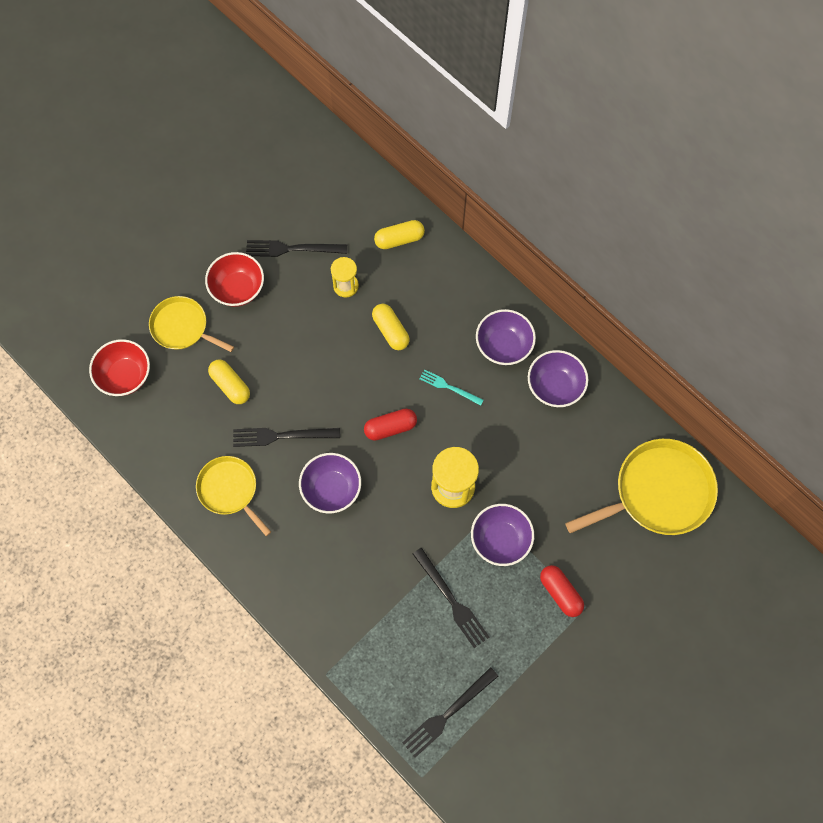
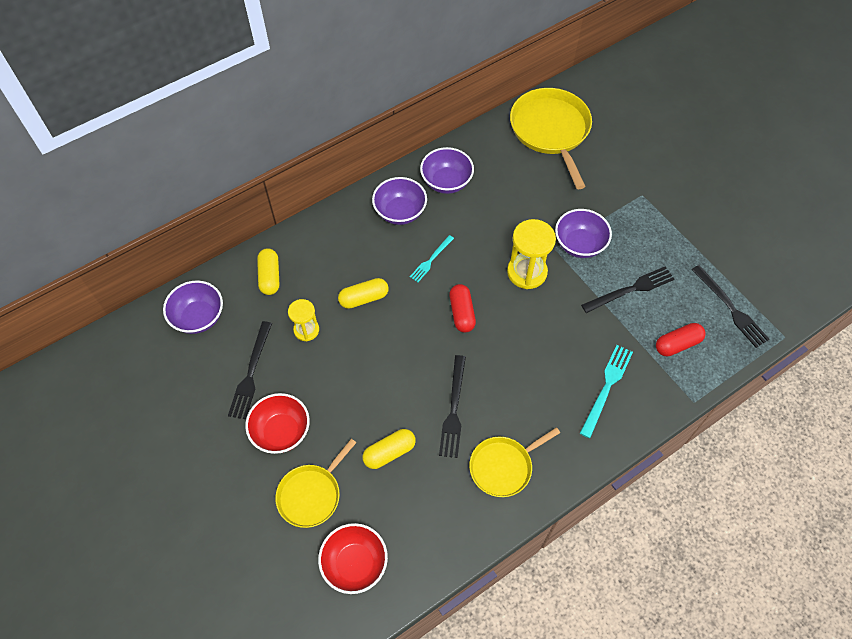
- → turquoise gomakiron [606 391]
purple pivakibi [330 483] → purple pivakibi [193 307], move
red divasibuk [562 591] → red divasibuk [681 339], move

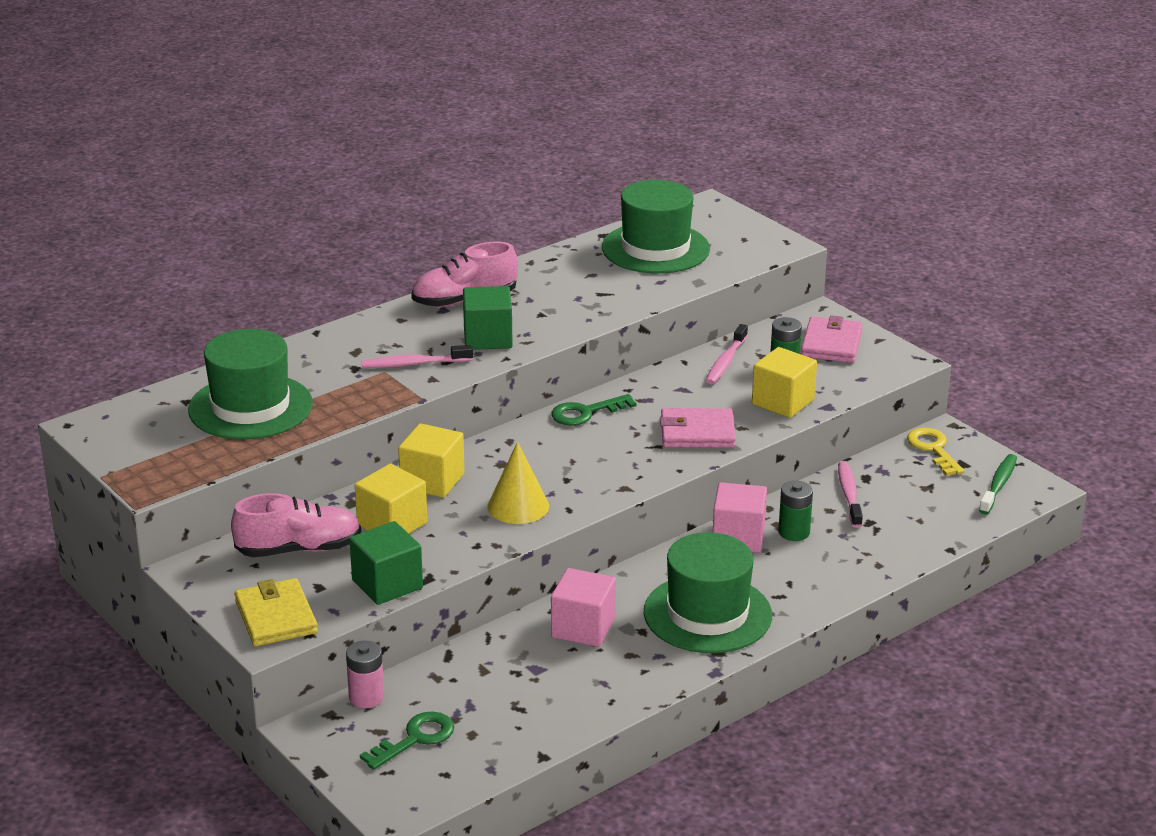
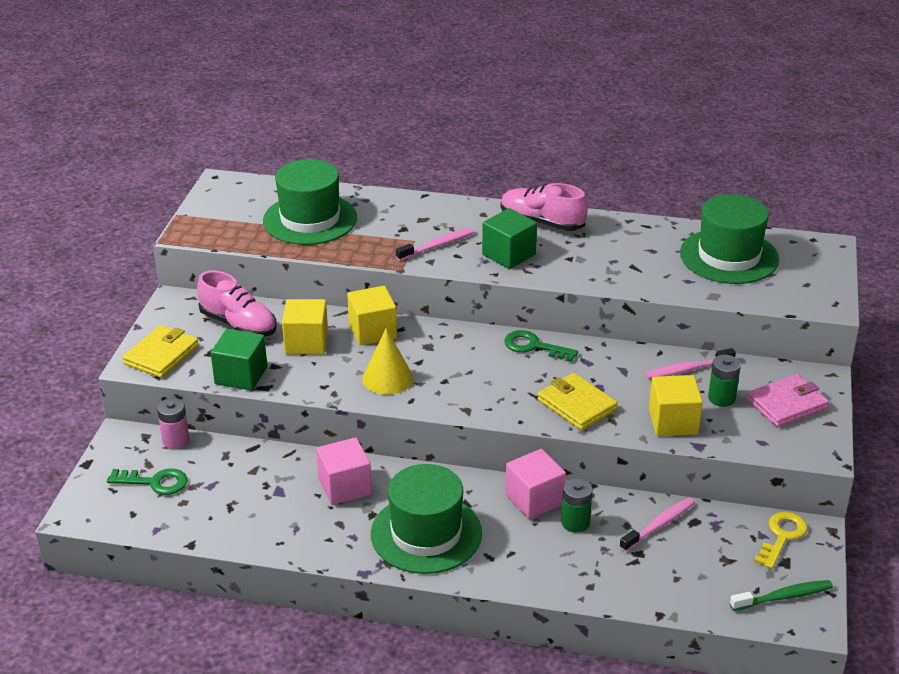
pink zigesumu [698 428] → yellow zigesumu [578 401]
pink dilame [417 356] → pink dilame [435 244], 105 degrees clockwise

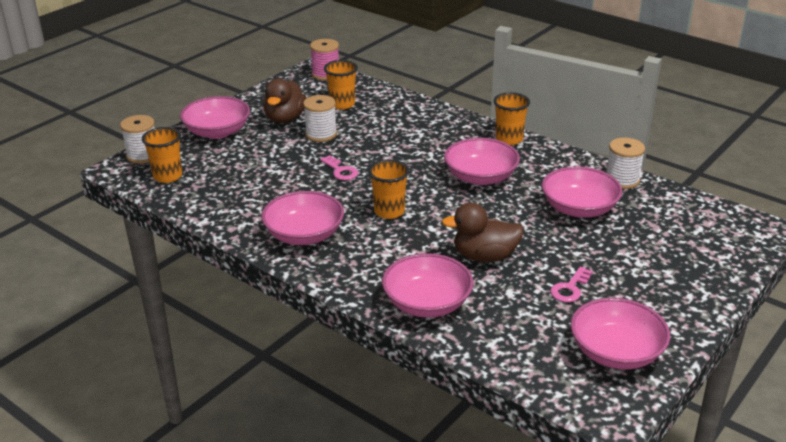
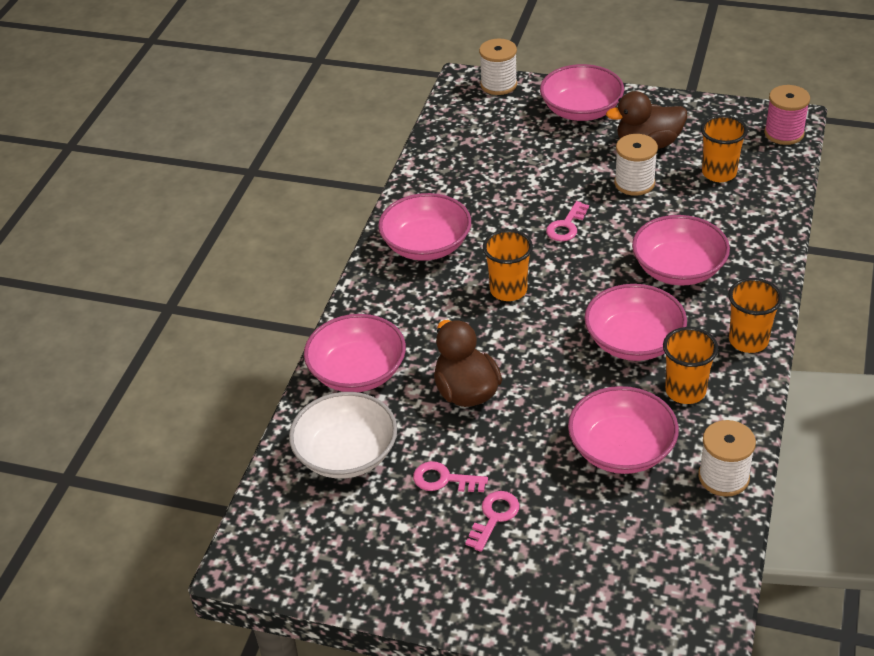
- → white pivakibi [343 435]
- → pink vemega [492 521]
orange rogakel [162 155] → orange rogakel [690 365], move
pink pivakibi [620 333] → pink pivakibi [681 250], move

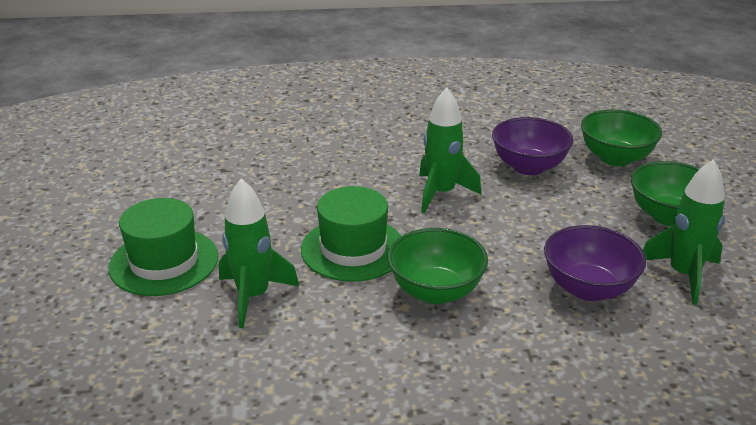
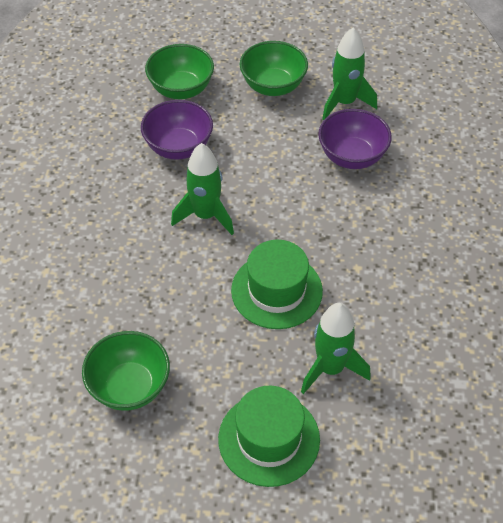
green pivakibi [438 266] → green pivakibi [126 371], move

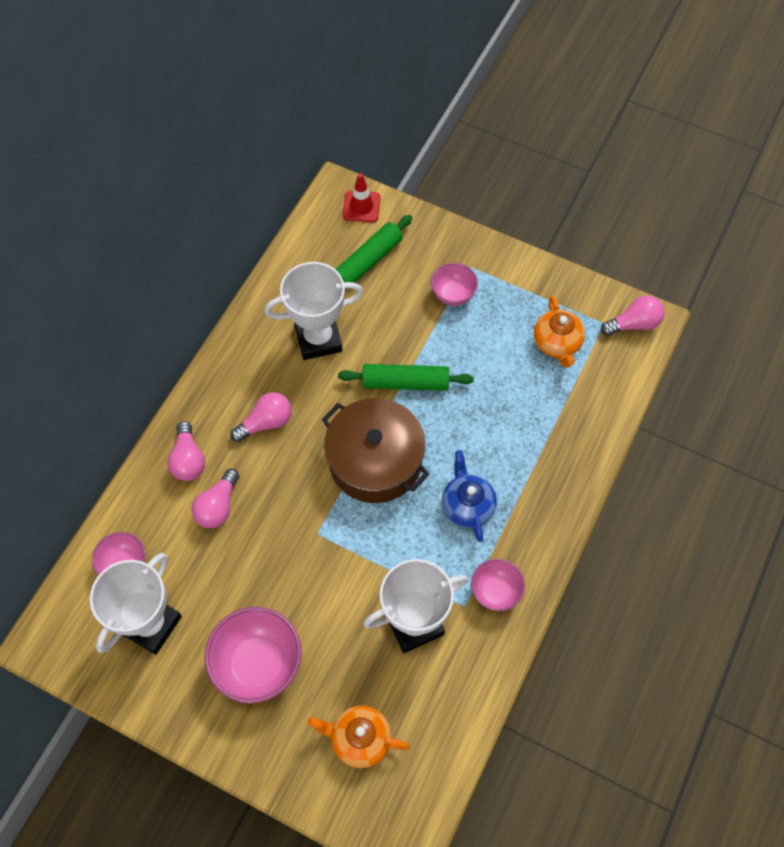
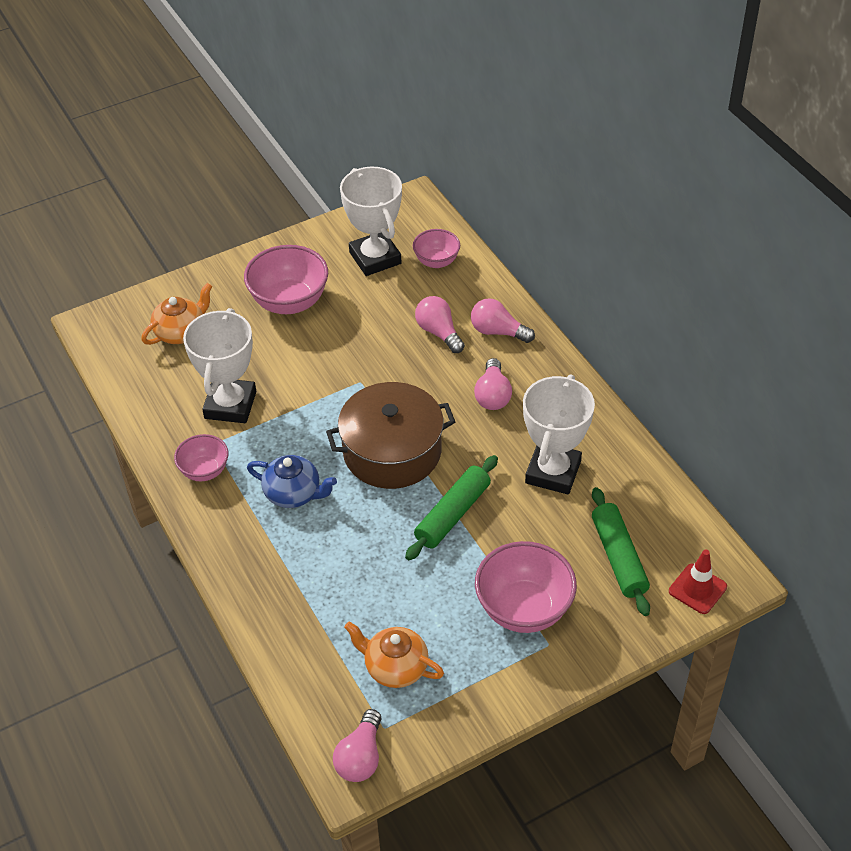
pink pivakibi [454 284] → pink pivakibi [526 587], x1.71

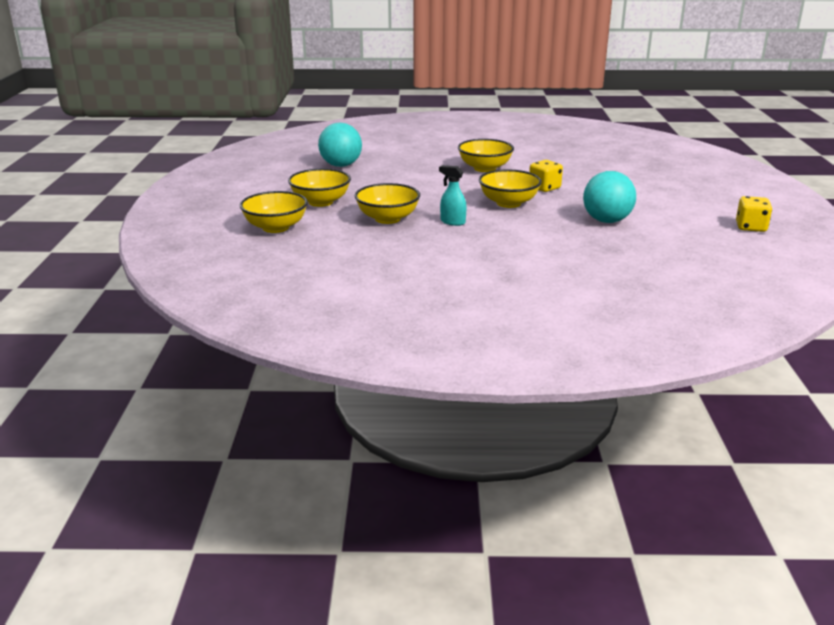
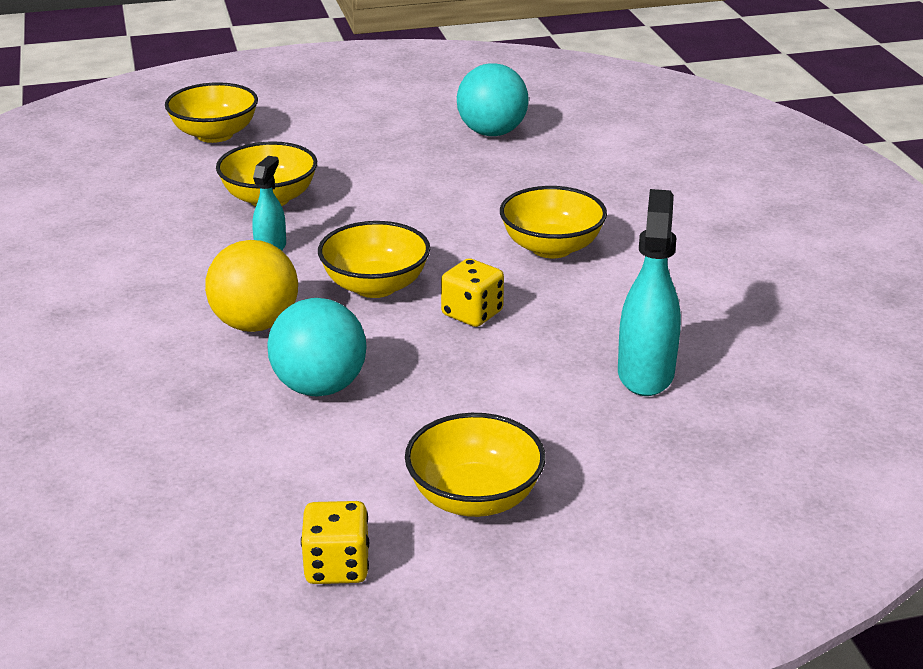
- → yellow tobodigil [251 286]
- → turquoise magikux [649 292]
yellow pivakibi [319 187] → yellow pivakibi [475 465], move

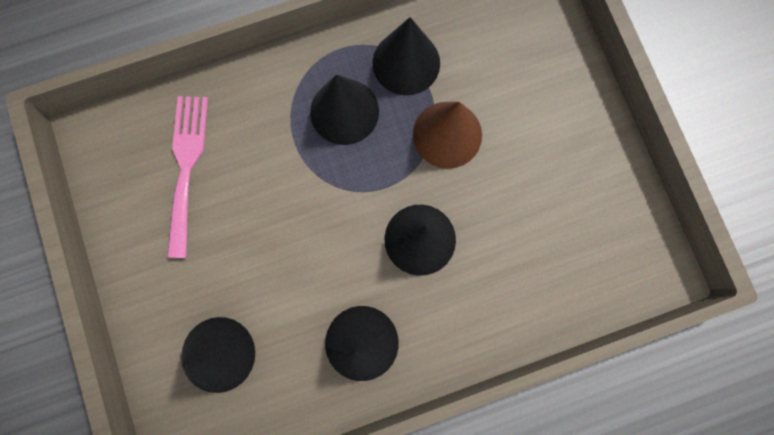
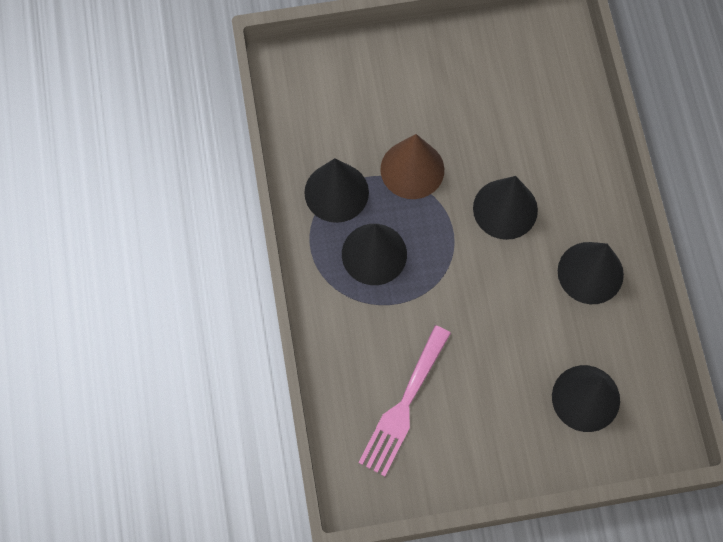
pink gomakiron [187 177] → pink gomakiron [404 400], 75 degrees counterclockwise

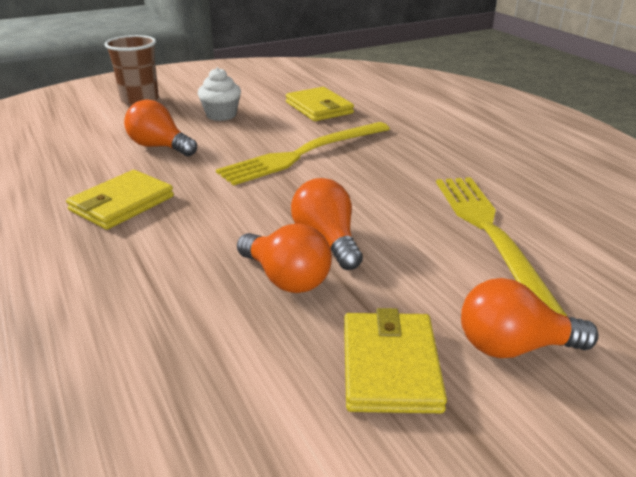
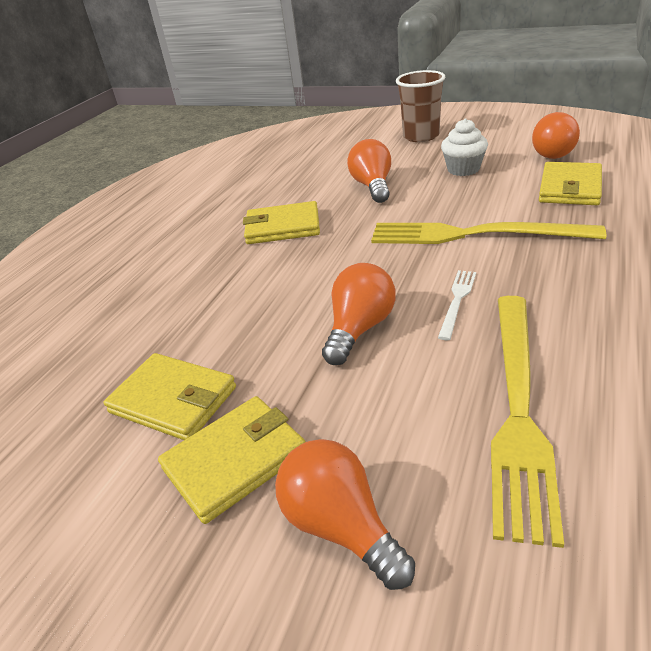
- → yellow zigesumu [170 396]
- → white gomakiron [457 305]
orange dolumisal [284 258] → orange dolumisal [556 135], move
yellow gomakiron [501 246] → yellow gomakiron [527 422], 150 degrees clockwise

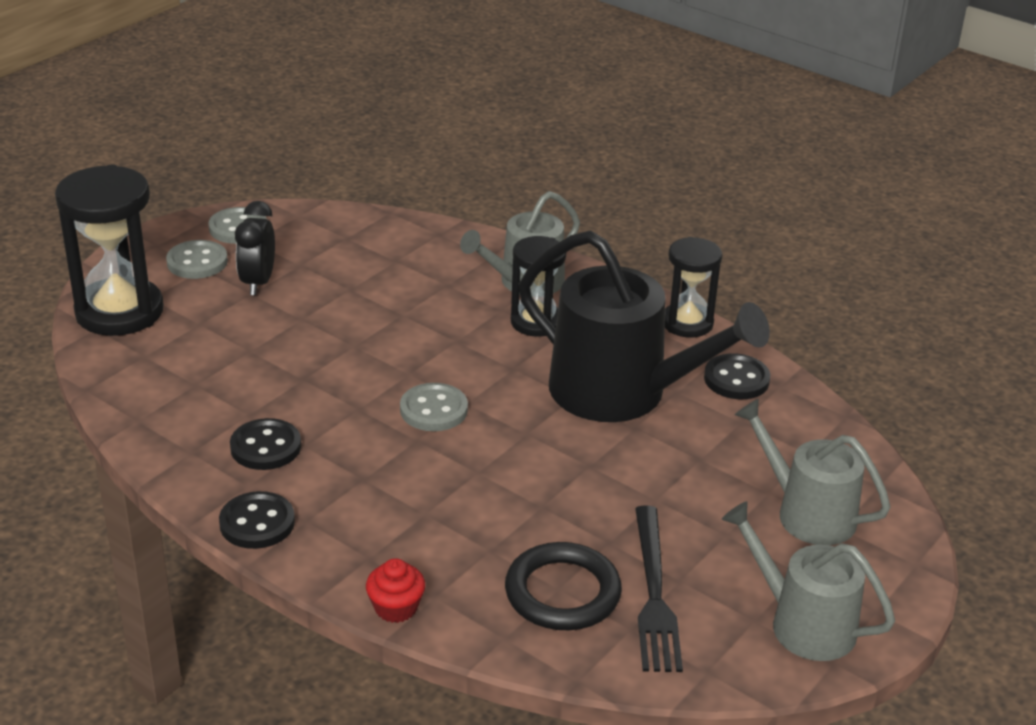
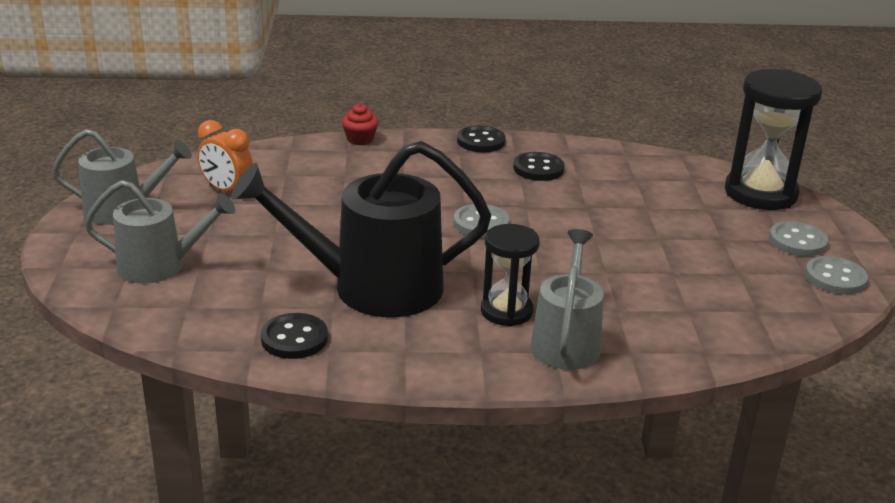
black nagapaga [255 248] → -
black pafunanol [563 586] → -
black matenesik [693 287] → -
black gomakiron [659 589] → orange nagapaga [225 156]

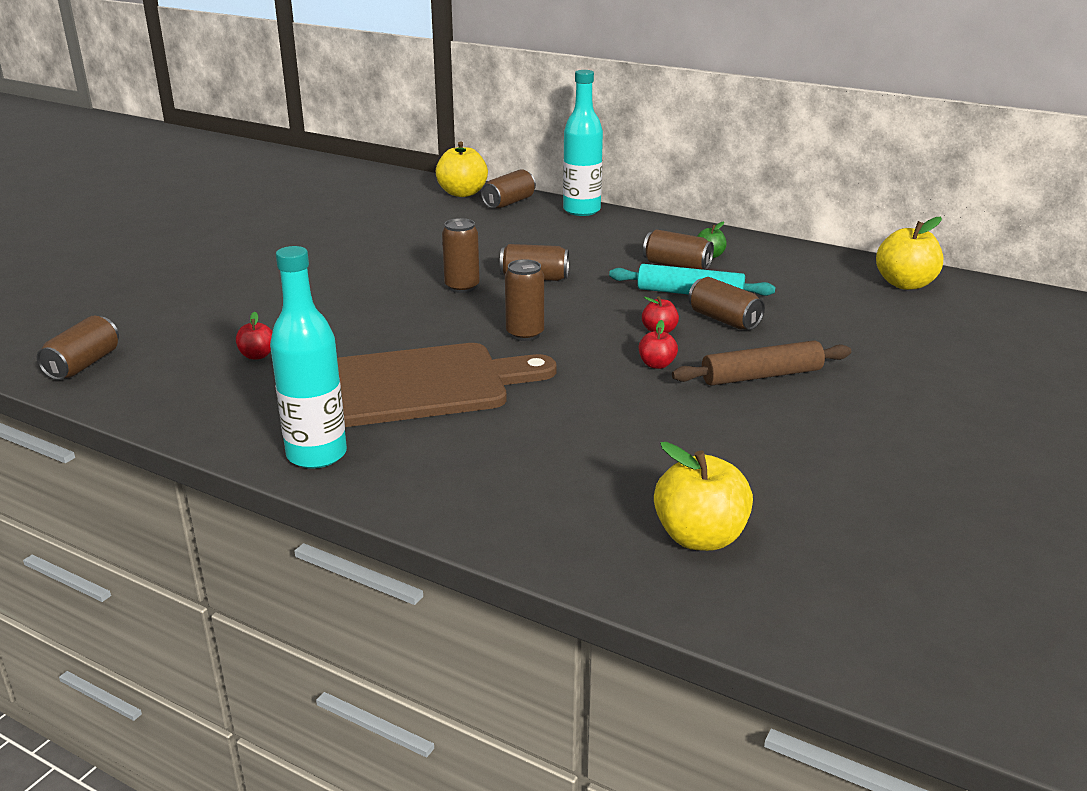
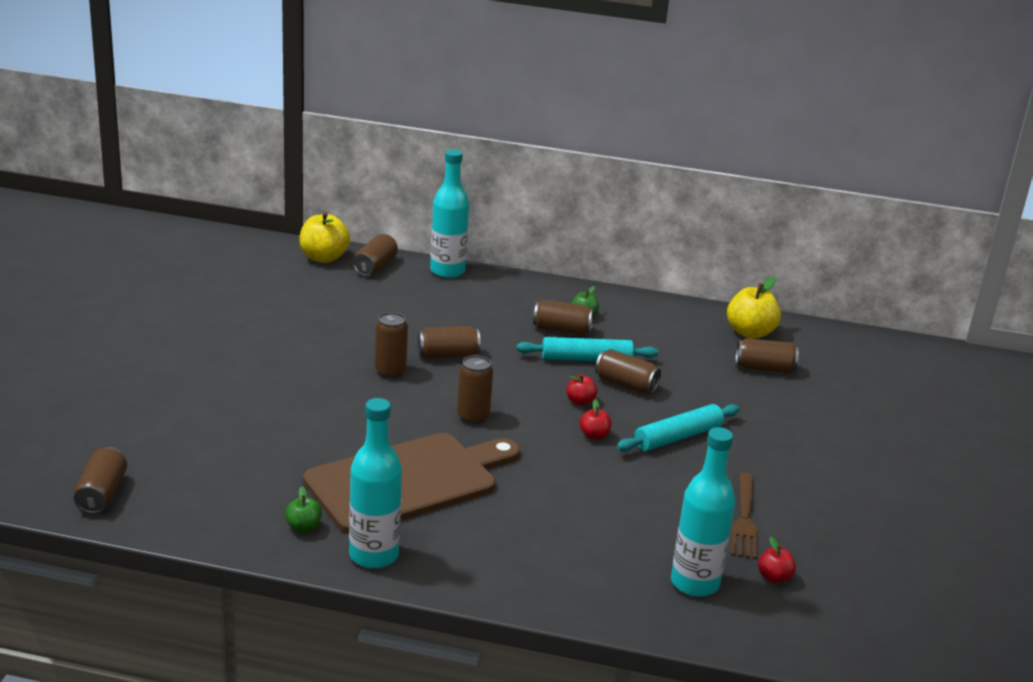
- → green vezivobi [303 509]
- → brown gomakiron [744 516]
- → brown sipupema [767 355]
red vezivobi [254 336] → red vezivobi [777 560], move
yellow vezivobi [703 496] → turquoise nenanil [703 512]
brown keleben [761 363] → turquoise keleben [678 428]

